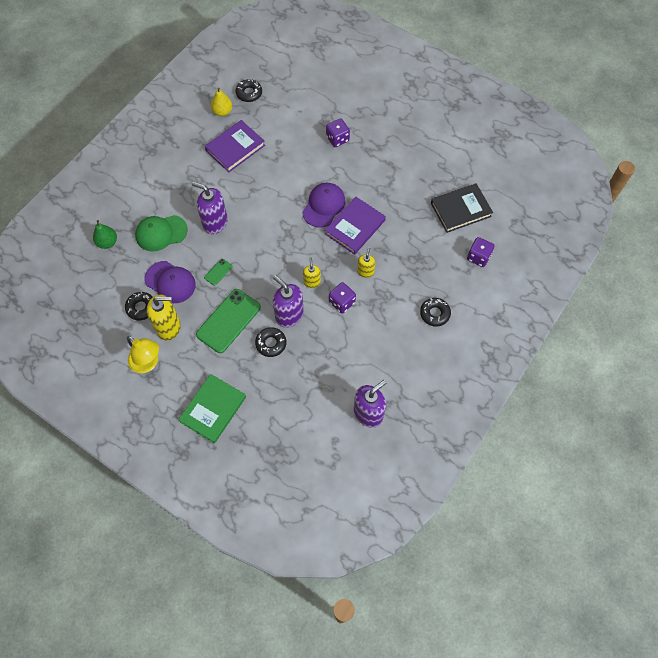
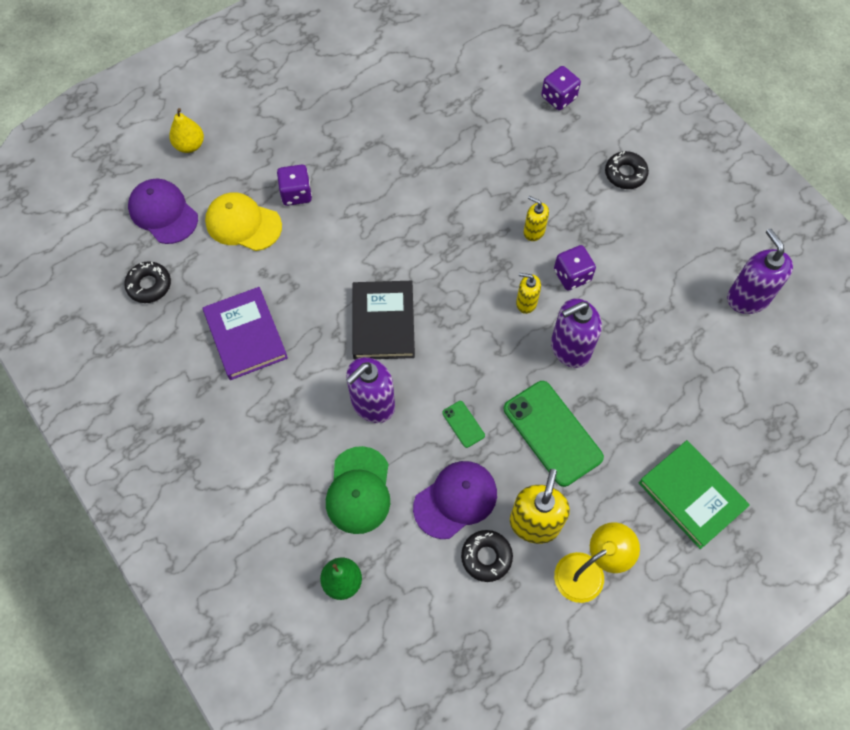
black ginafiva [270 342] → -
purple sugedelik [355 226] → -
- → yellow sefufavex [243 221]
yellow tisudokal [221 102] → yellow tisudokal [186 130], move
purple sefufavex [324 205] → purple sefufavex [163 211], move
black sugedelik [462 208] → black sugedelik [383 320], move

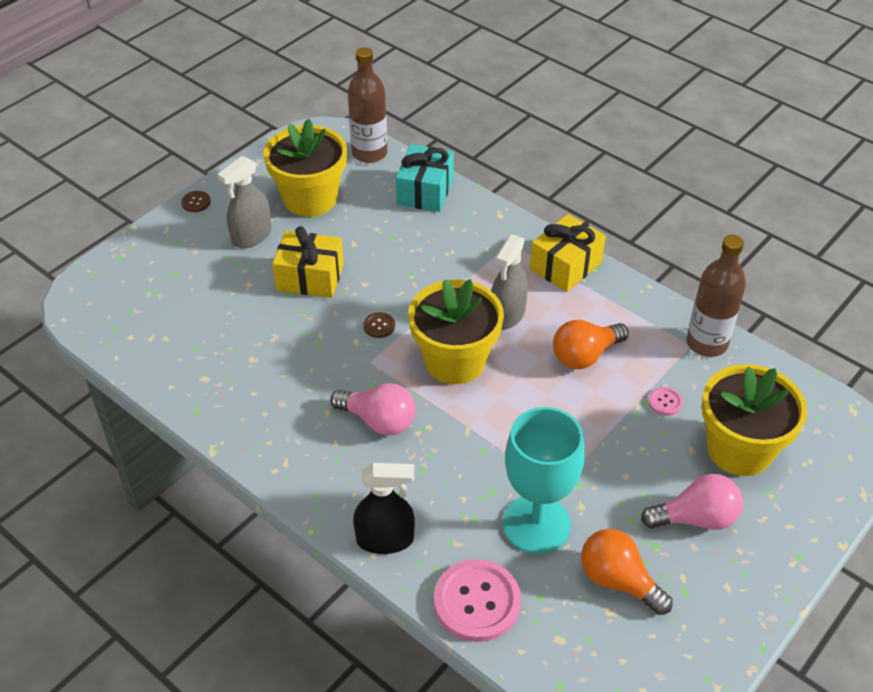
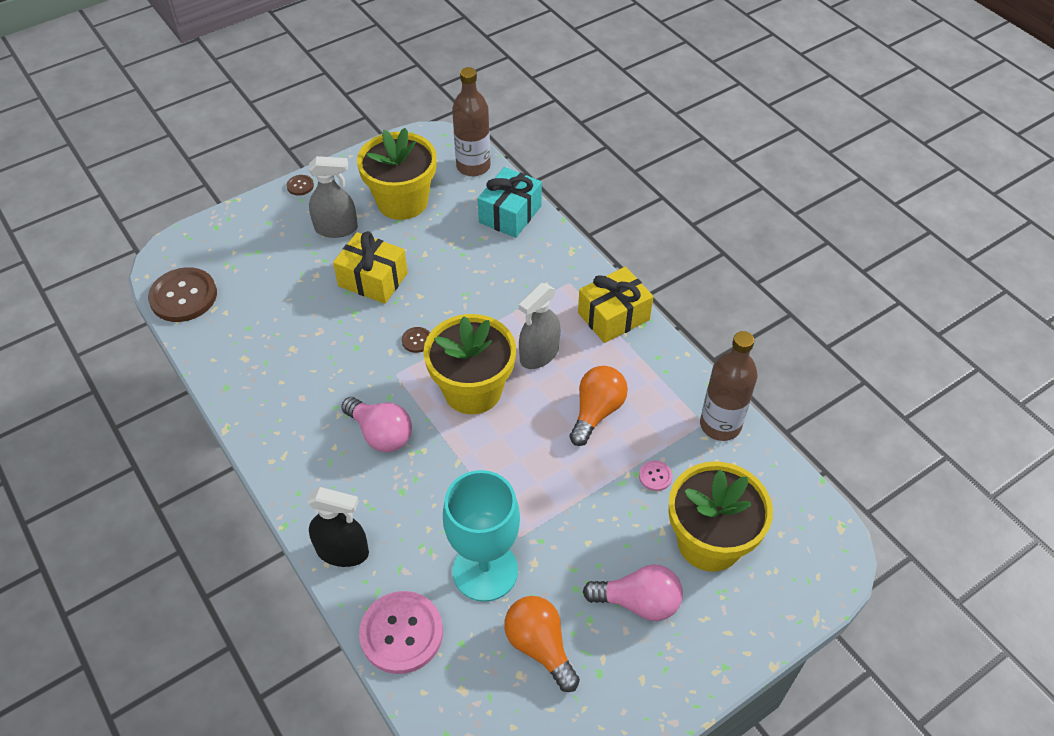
- → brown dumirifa [182 294]
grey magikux [245 202] → grey magikux [333 197], 150 degrees counterclockwise
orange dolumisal [591 344] → orange dolumisal [599 406], 135 degrees clockwise

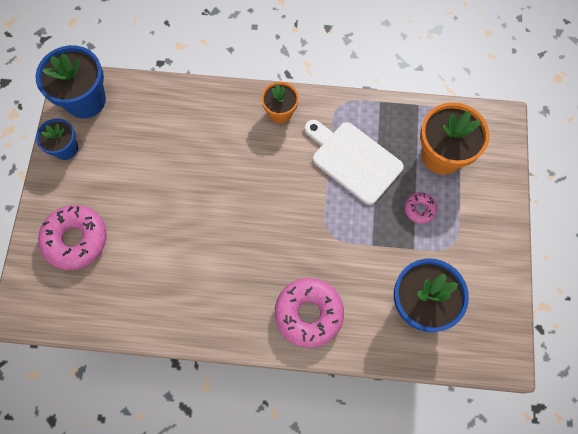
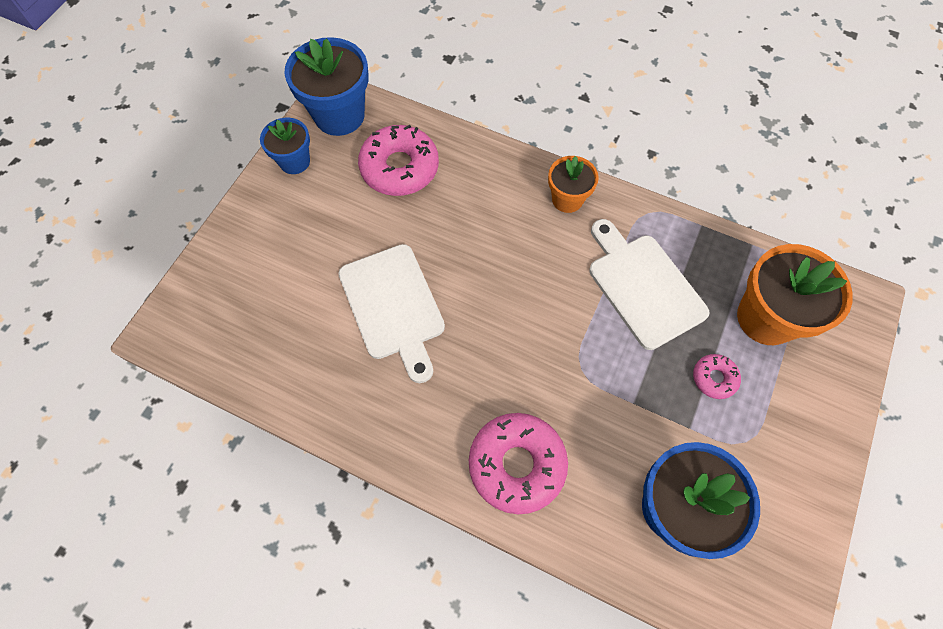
- → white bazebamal [391 313]
pink ginafiva [72 237] → pink ginafiva [398 160], move

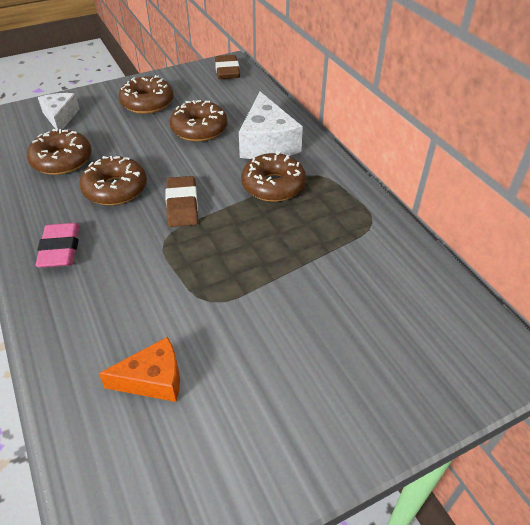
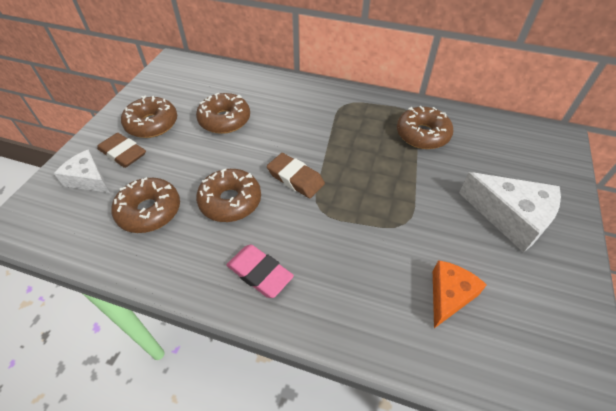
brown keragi [227 67] → brown keragi [121 150], move
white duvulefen [271 125] → white duvulefen [510 212], move
brown ginafiva [273 176] → brown ginafiva [425 127], move

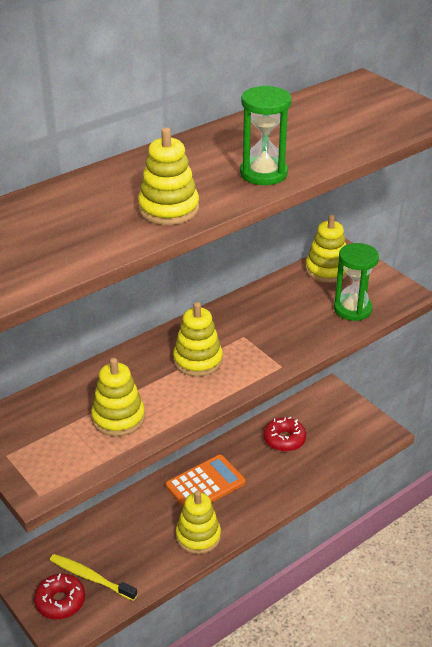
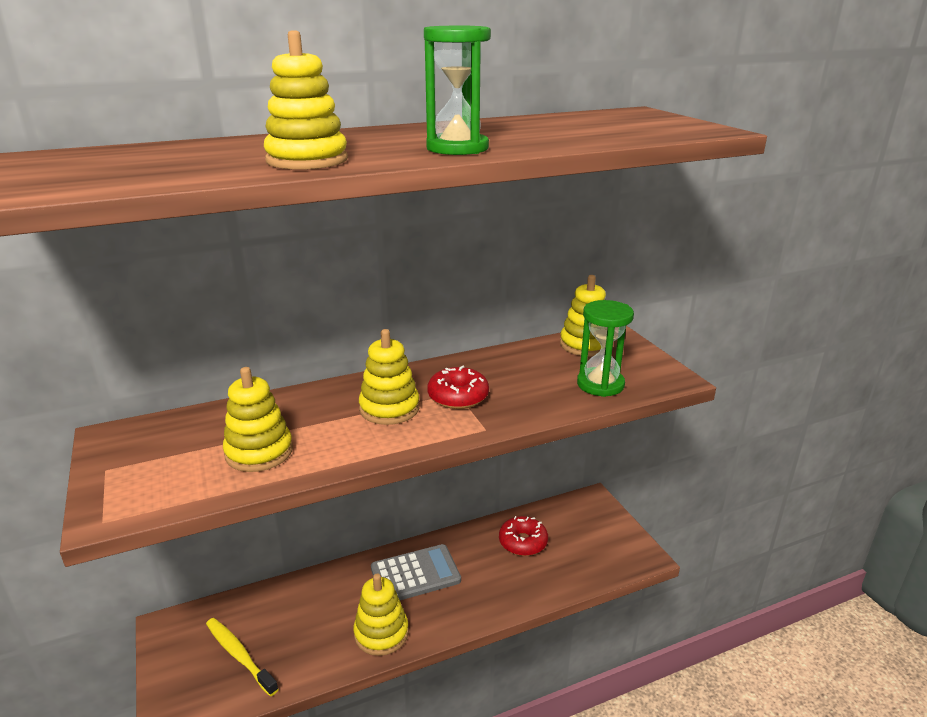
red ginafiva [59 596] → red ginafiva [458 387], move
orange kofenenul [206 481] → grey kofenenul [416 572]

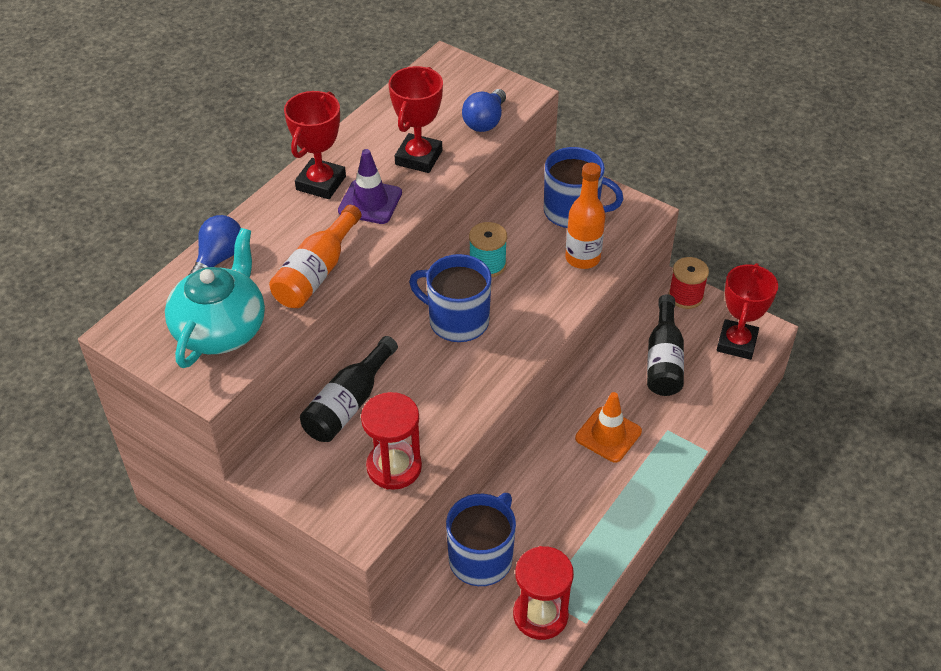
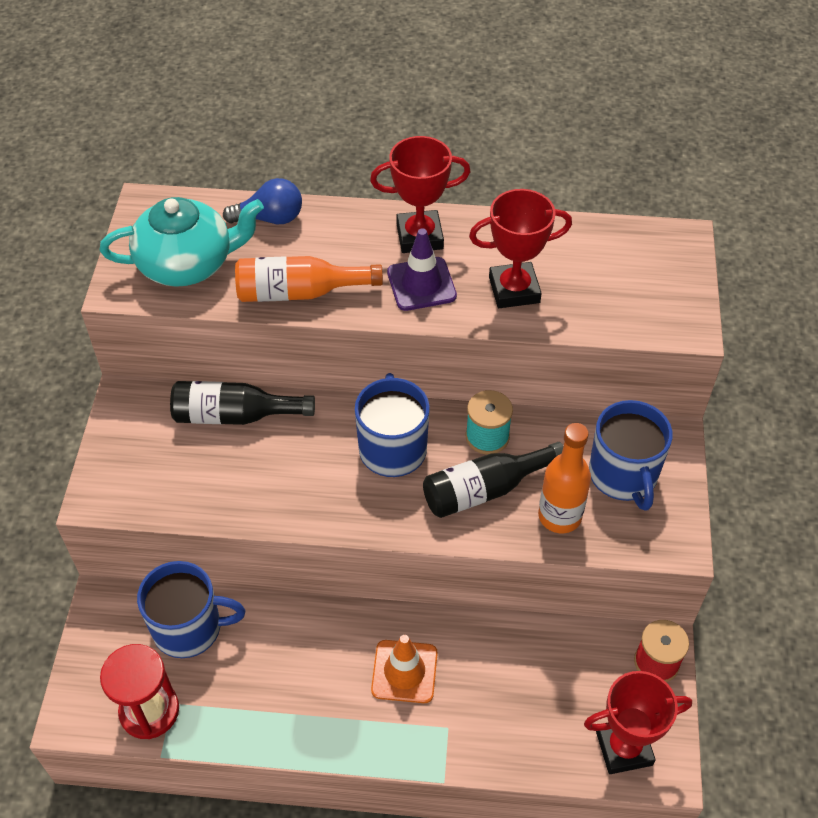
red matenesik [391 441] → -
blue dolumisal [484 110] → -
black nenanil [665 345] → black nenanil [493 480], move

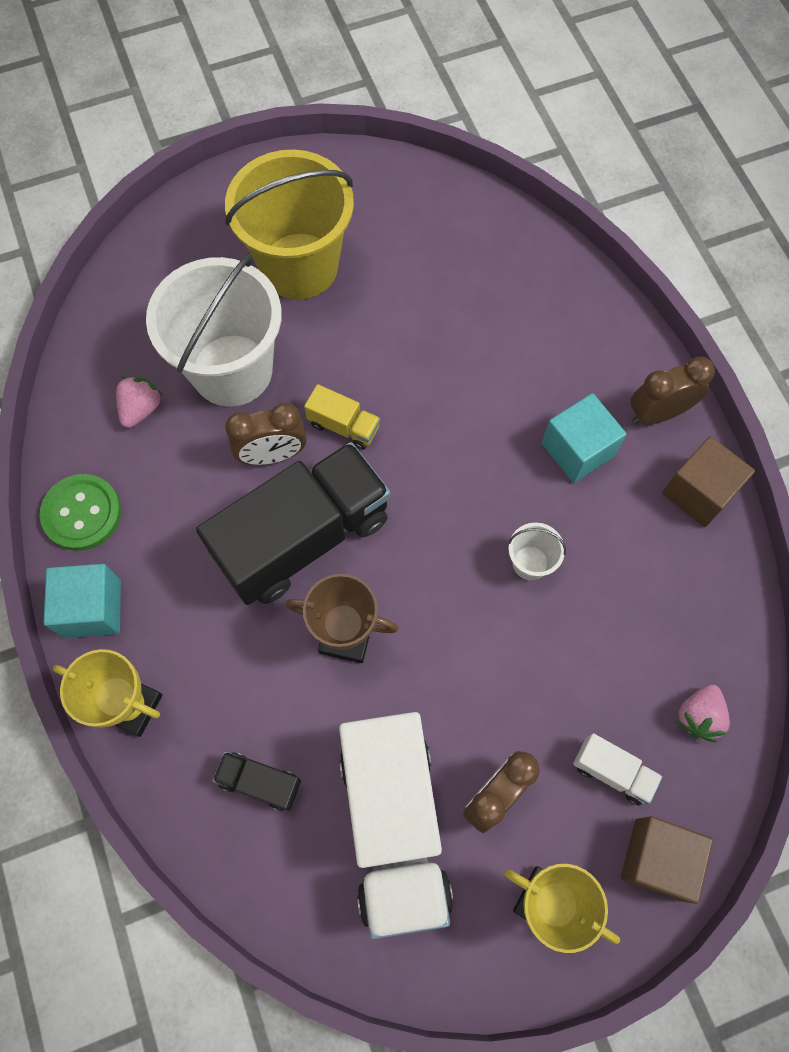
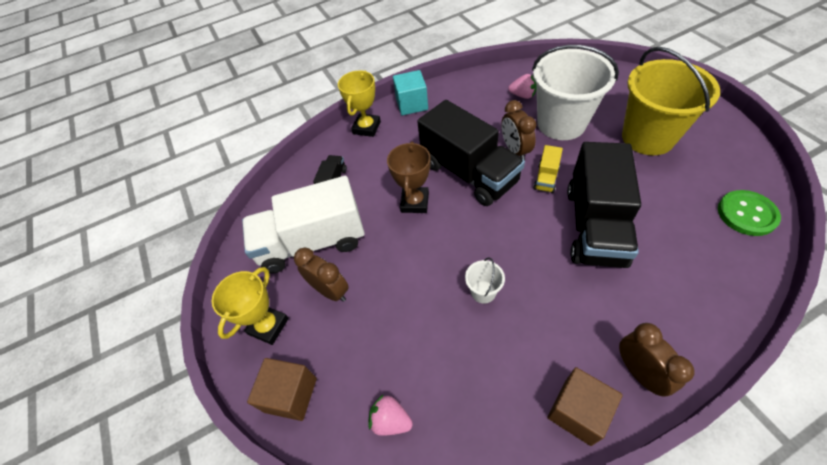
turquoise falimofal [584 438] → -
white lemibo [618 769] → -
- → black lemibo [604 205]
green dumirifa [80 512] → green dumirifa [749 213], move

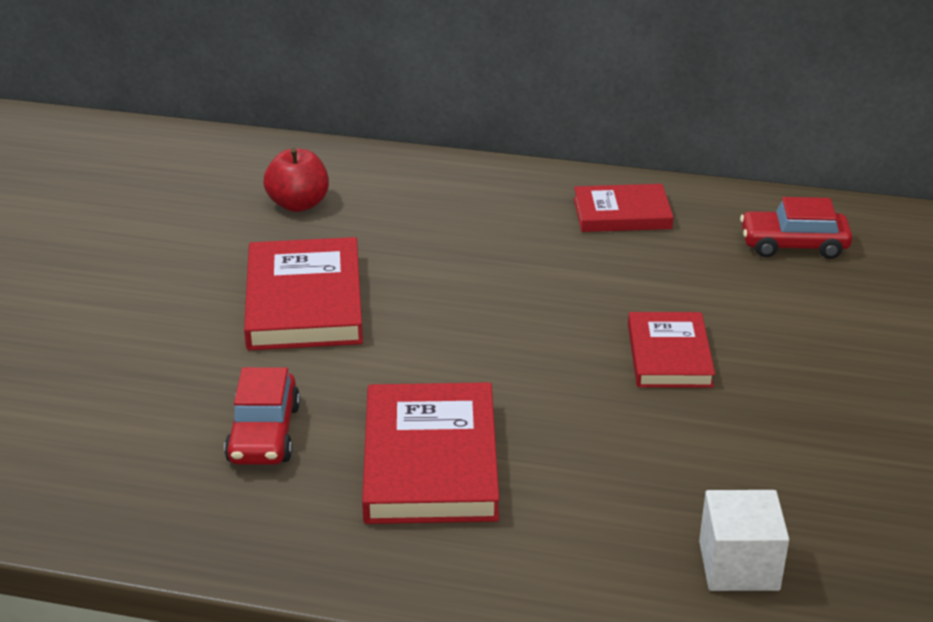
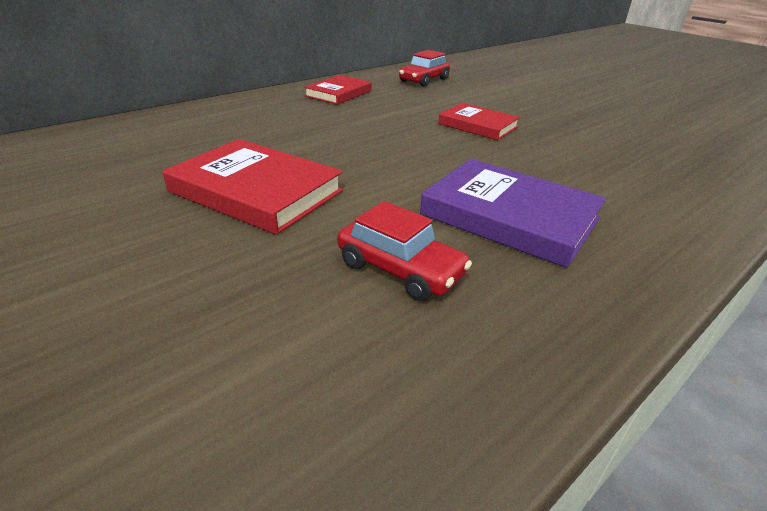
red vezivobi [296 180] → -
white falimofal [744 540] → -
red sugedelik [430 453] → purple sugedelik [513 213]

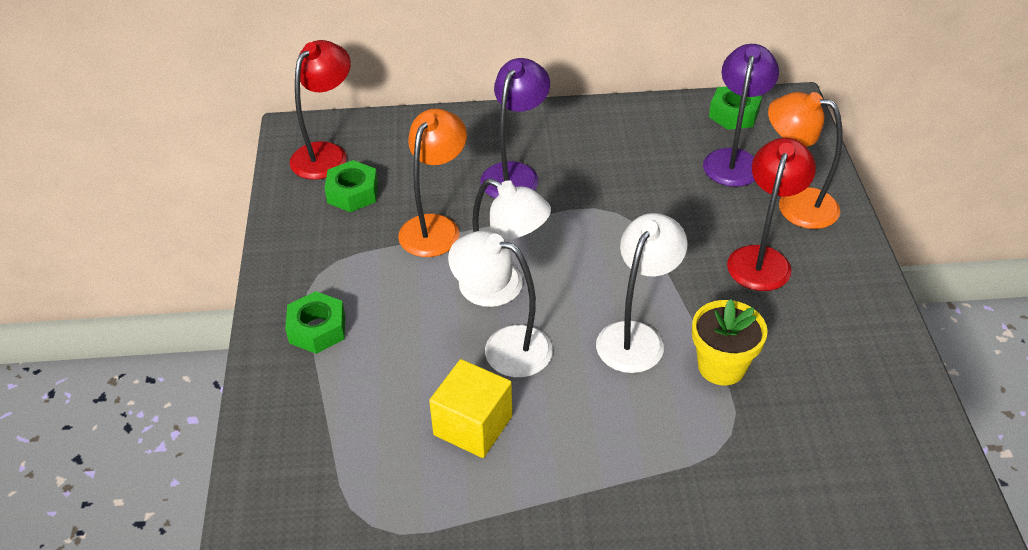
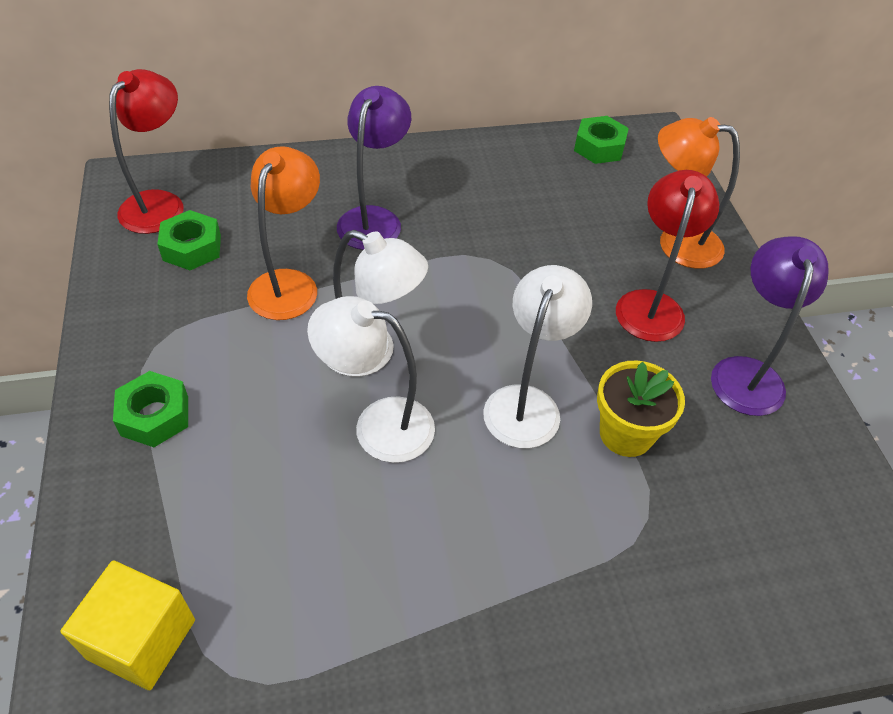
yellow falimofal [470 408] → yellow falimofal [127 625], move
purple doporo [741 115] → purple doporo [770 326], move

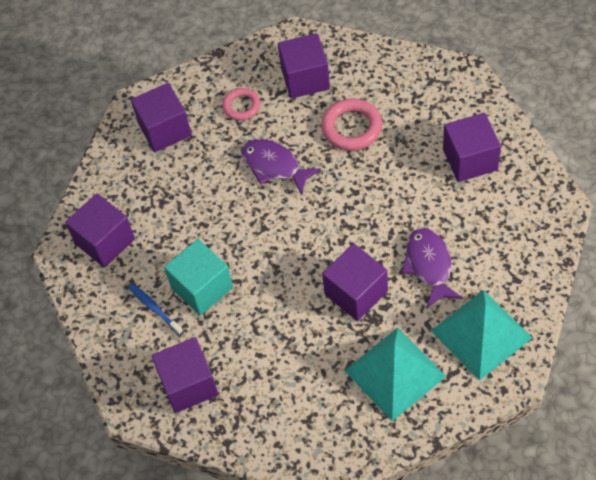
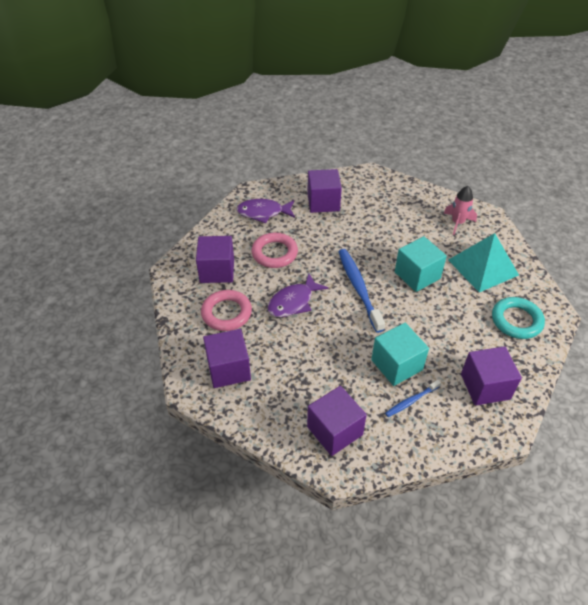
- → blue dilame [361 291]
- → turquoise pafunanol [518 318]
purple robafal [432 268] → purple robafal [266 211], move
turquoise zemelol [481 335] → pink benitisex [460 210]
purple falimofal [355 282] → turquoise falimofal [421 264]
pink pafunanol [241 104] → pink pafunanol [226 310], x1.56

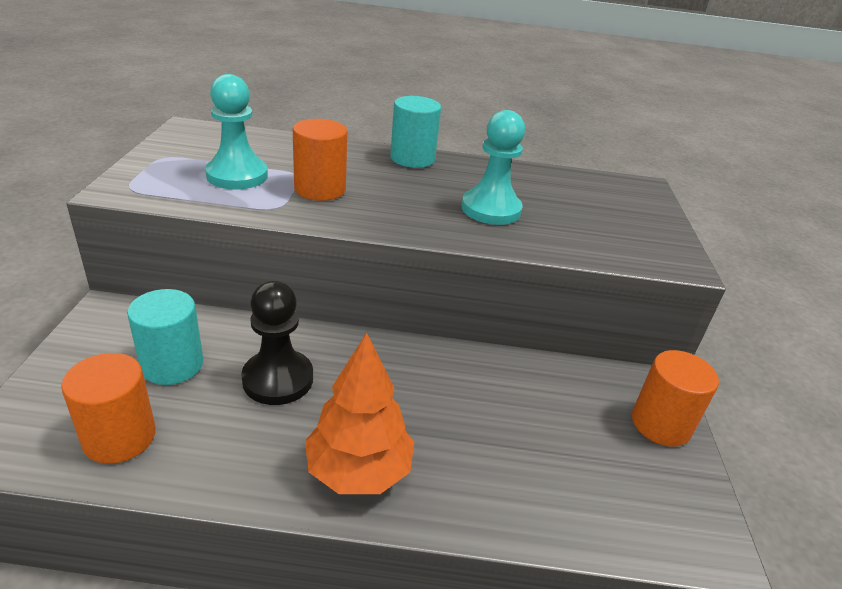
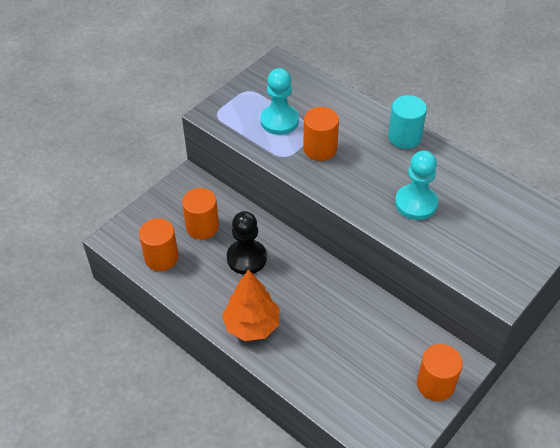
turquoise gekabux [165 337] → orange gekabux [200 214]

